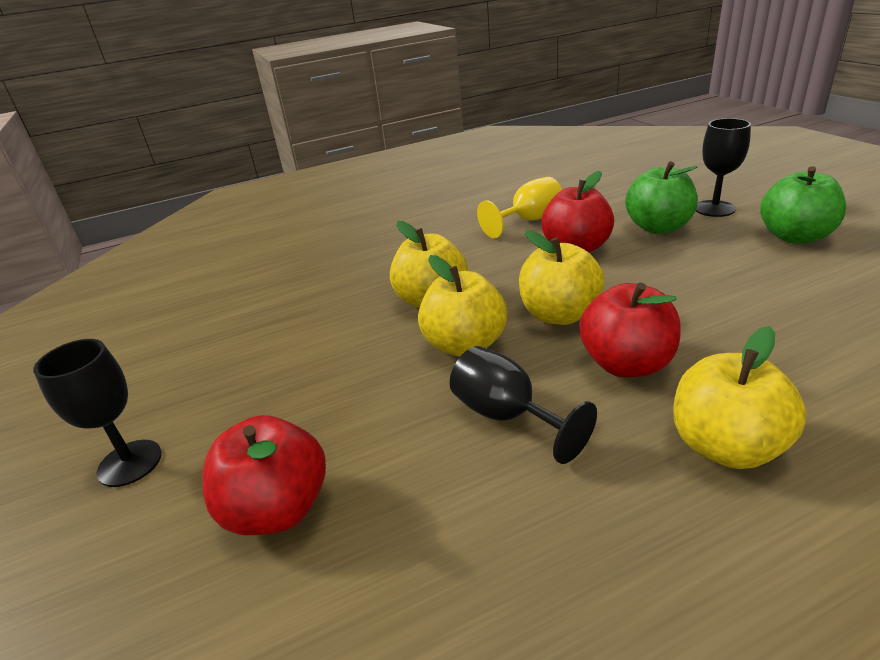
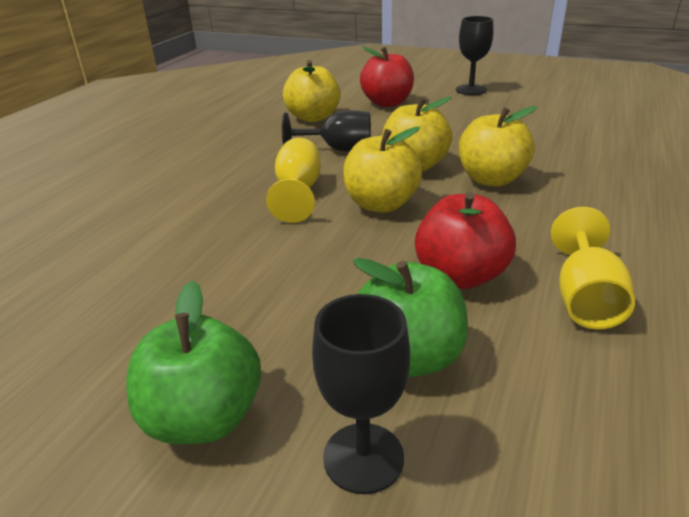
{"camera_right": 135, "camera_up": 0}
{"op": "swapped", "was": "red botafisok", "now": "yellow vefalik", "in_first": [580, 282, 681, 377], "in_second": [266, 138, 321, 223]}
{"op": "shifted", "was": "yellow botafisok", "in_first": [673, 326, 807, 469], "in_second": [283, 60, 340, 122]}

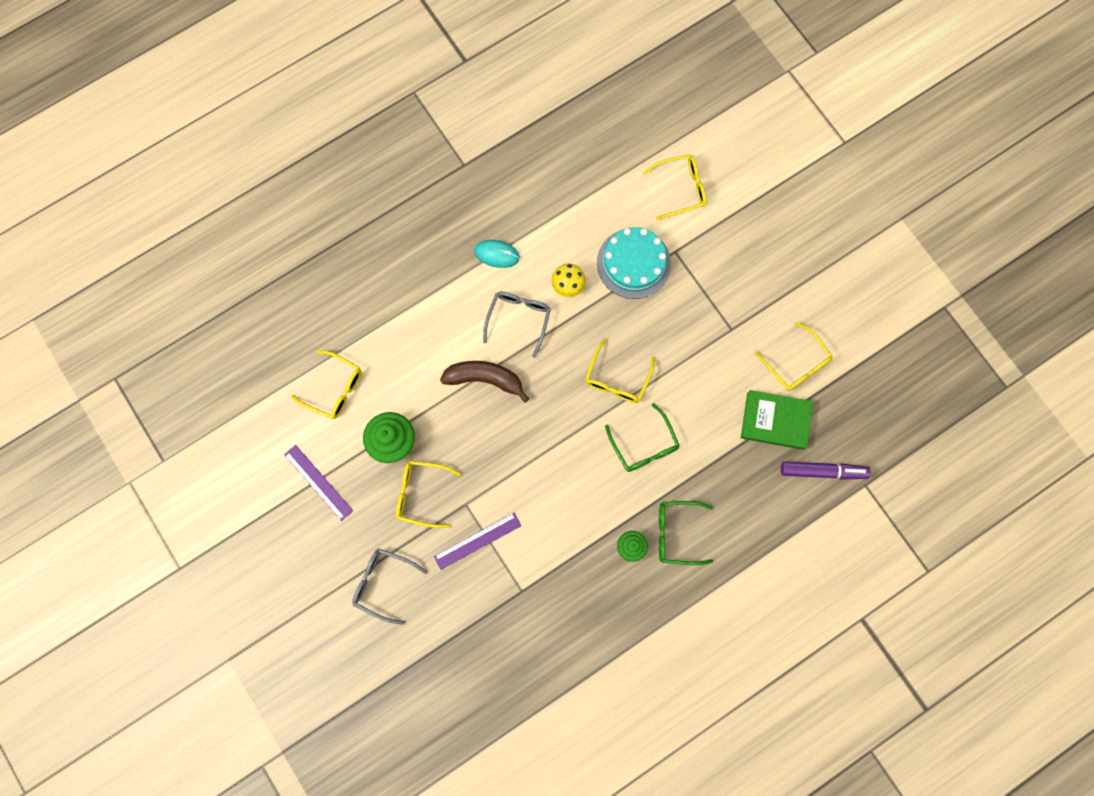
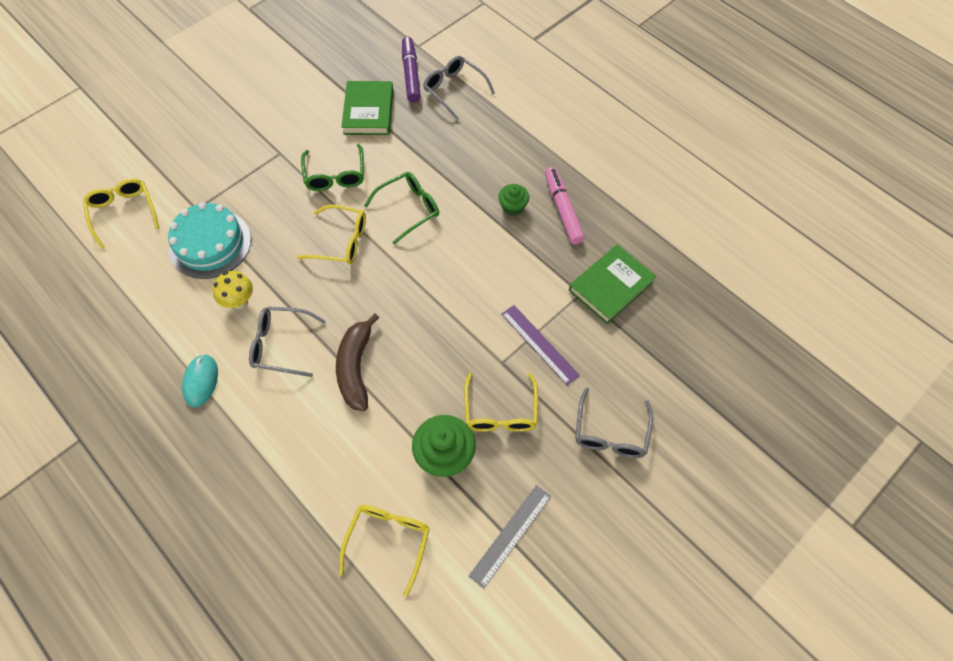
{"camera_right": -100, "camera_up": -15}
{"op": "gone", "was": "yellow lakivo", "in_first": [755, 322, 833, 391]}
{"op": "repainted", "was": "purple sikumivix", "now": "grey sikumivix", "in_first": [284, 445, 353, 521], "in_second": [469, 485, 551, 589]}
{"op": "shifted", "was": "green lakivo", "in_first": [659, 501, 713, 565], "in_second": [301, 144, 364, 191]}
{"op": "new", "now": "grey lakivo", "in_second": [423, 56, 495, 120]}
{"op": "new", "now": "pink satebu", "in_second": [545, 167, 585, 244]}
{"op": "new", "now": "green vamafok", "in_second": [569, 244, 656, 324]}

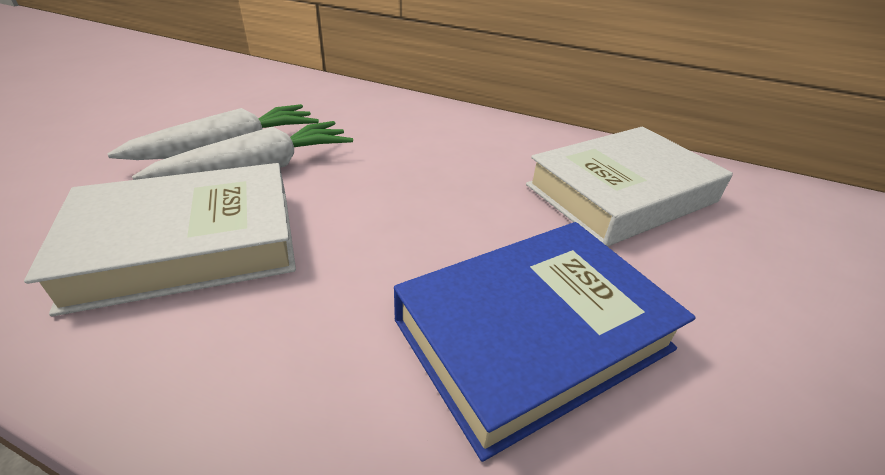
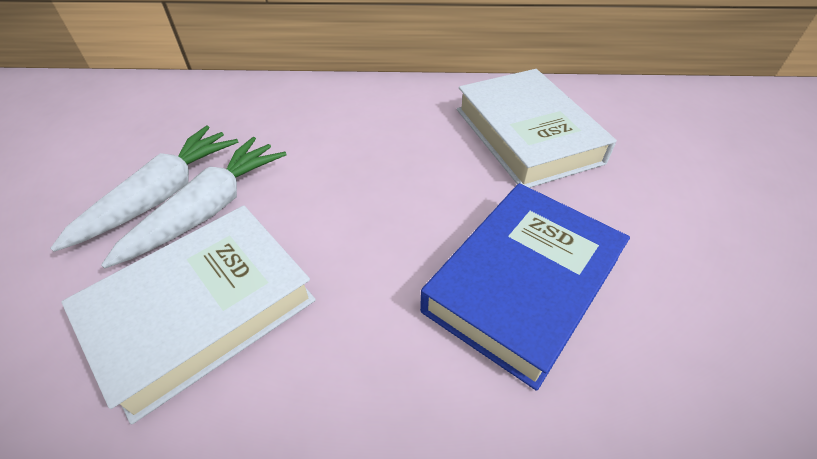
{"camera_right": -20, "camera_up": 10}
{"op": "rotated", "was": "white vamafok", "in_first": [526, 127, 733, 247], "in_second": [457, 69, 617, 188], "clockwise": -60}

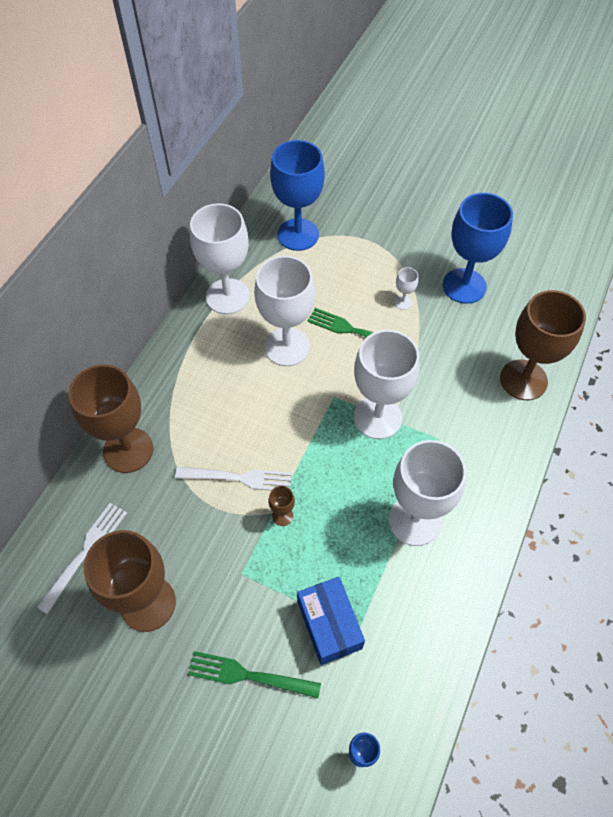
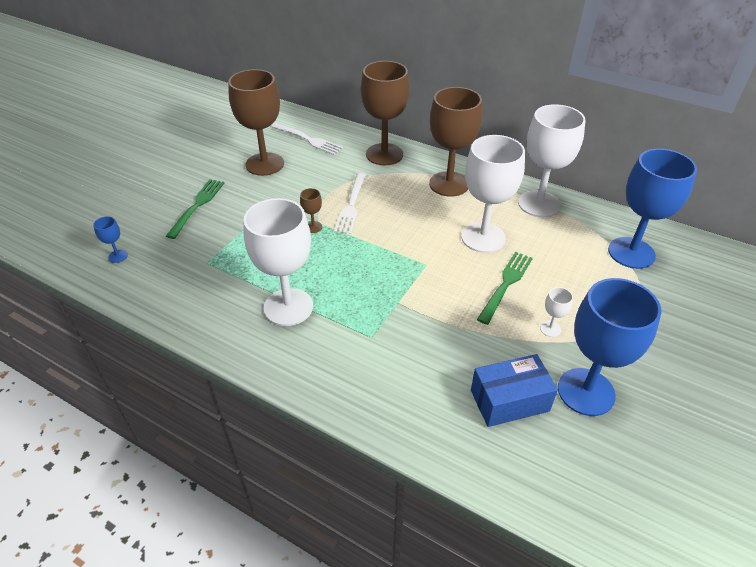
{"camera_right": 95, "camera_up": -15}
{"op": "shifted", "was": "brown vefalik", "in_first": [500, 290, 586, 400], "in_second": [429, 87, 482, 197]}
{"op": "gone", "was": "white vefalik", "in_first": [354, 330, 420, 439]}
{"op": "shifted", "was": "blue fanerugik", "in_first": [297, 577, 365, 665], "in_second": [471, 354, 558, 427]}

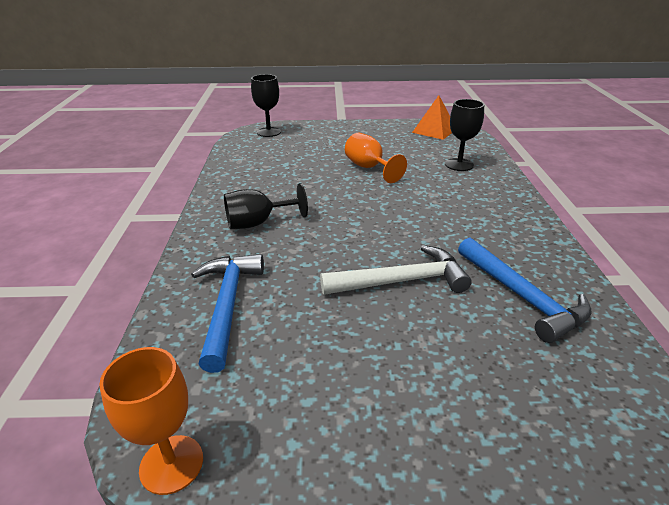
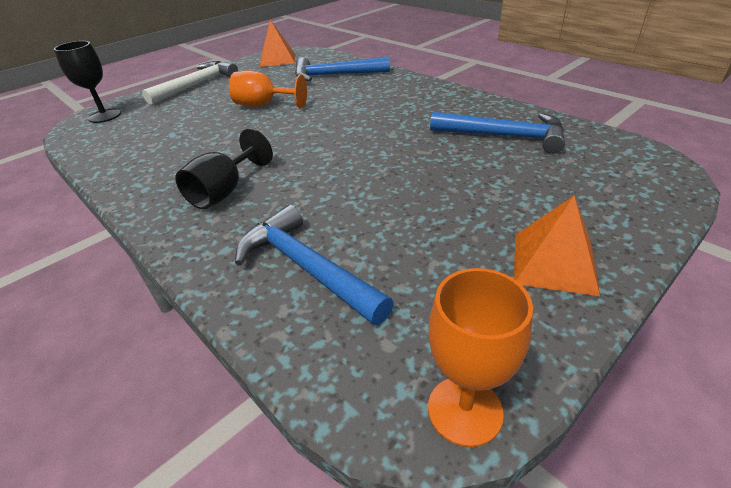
{"camera_right": -40, "camera_up": 5}
{"op": "swapped", "was": "black vefalik", "now": "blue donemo", "in_first": [445, 99, 484, 171], "in_second": [295, 57, 390, 81]}
{"op": "shifted", "was": "white donemo", "in_first": [320, 245, 472, 295], "in_second": [142, 61, 238, 105]}
{"op": "new", "now": "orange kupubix", "in_second": [514, 196, 600, 296]}

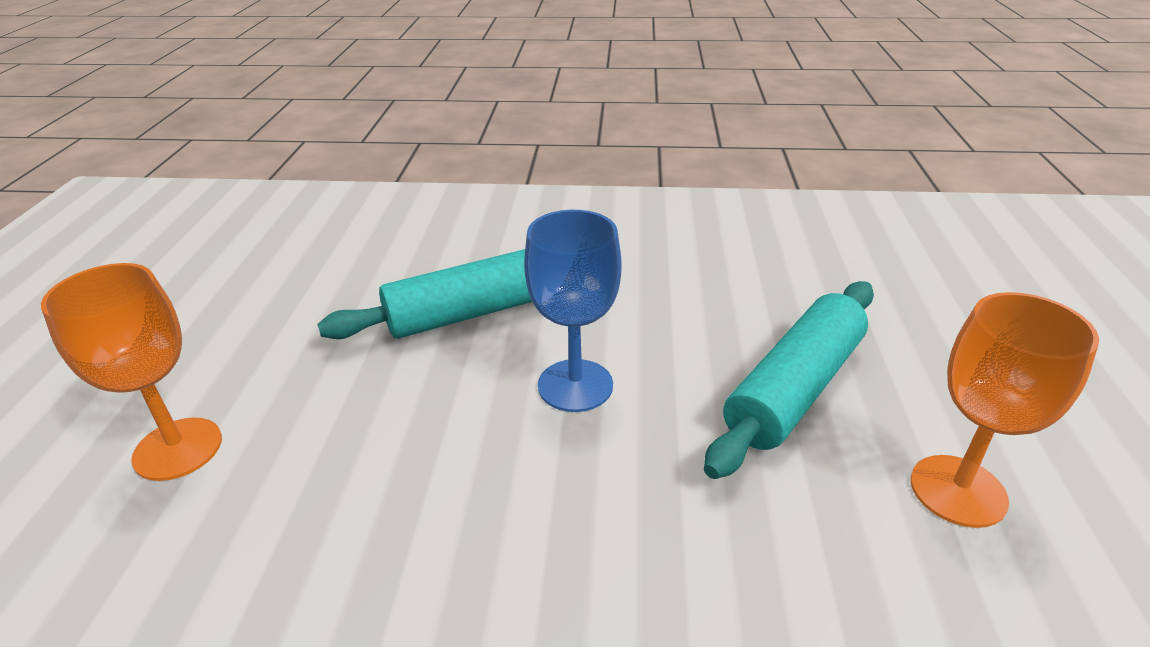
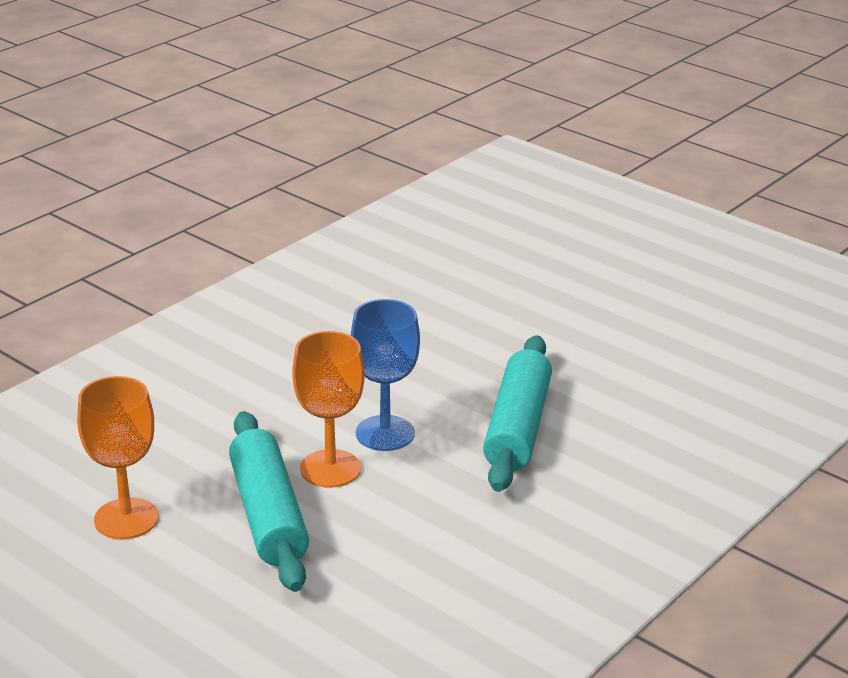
{"camera_right": 125, "camera_up": -5}
{"op": "shifted", "was": "orange vefalik", "in_first": [41, 263, 222, 481], "in_second": [292, 331, 365, 488]}

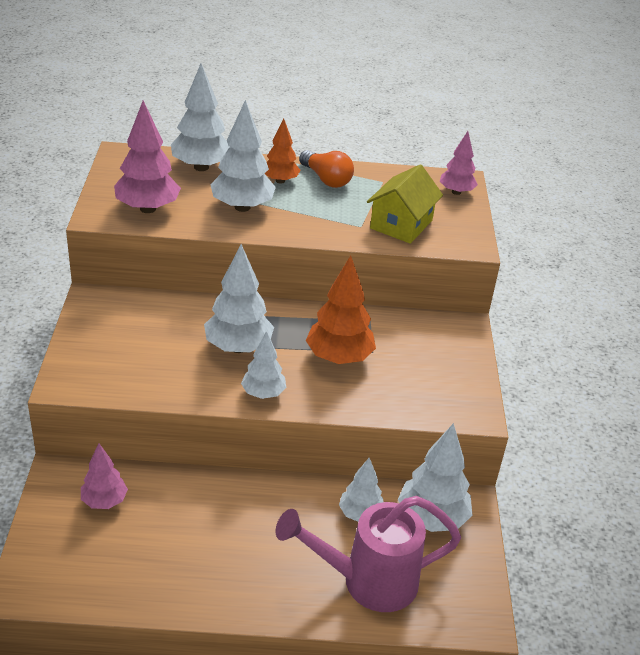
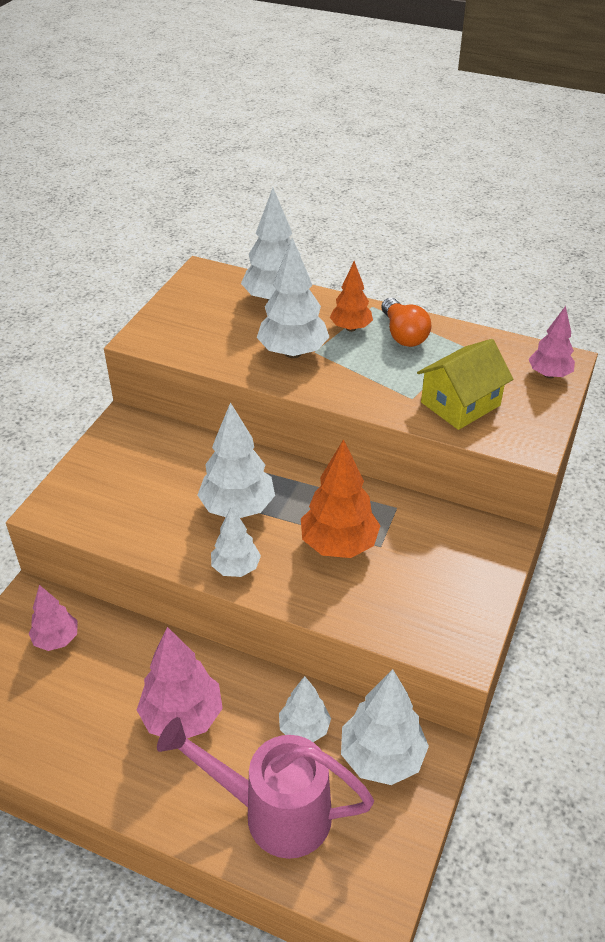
{"camera_right": 25, "camera_up": 5}
{"op": "shifted", "was": "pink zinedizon", "in_first": [114, 100, 181, 213], "in_second": [137, 627, 223, 738]}

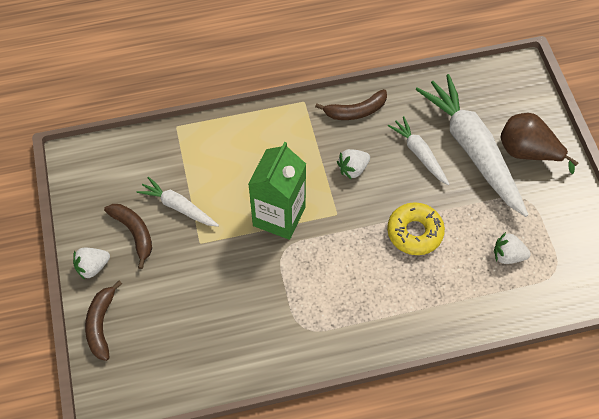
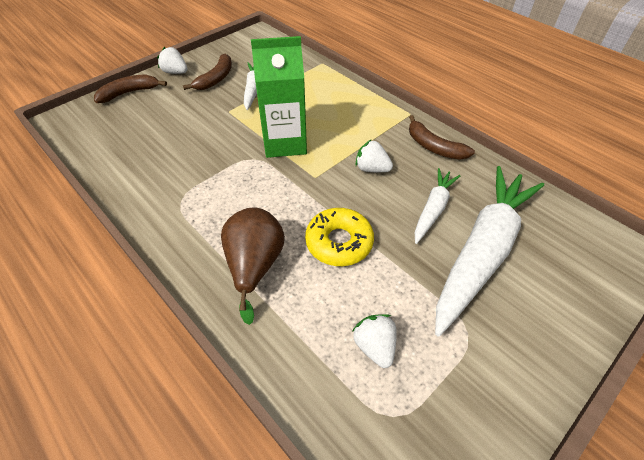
{"camera_right": 60, "camera_up": -10}
{"op": "shifted", "was": "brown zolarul", "in_first": [501, 113, 578, 174], "in_second": [221, 208, 285, 325]}

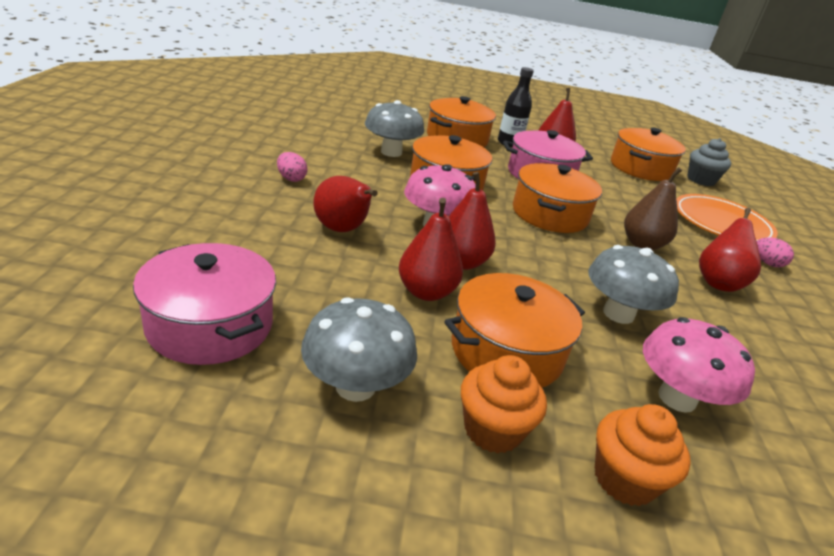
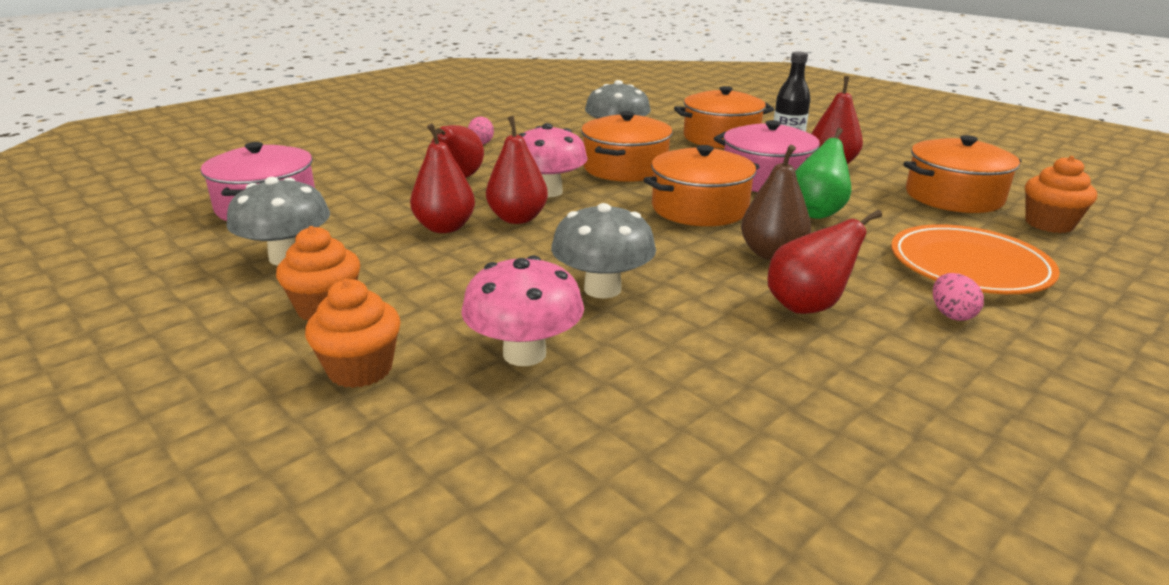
{"camera_right": 45, "camera_up": -5}
{"op": "repainted", "was": "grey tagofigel", "now": "orange tagofigel", "in_first": [687, 138, 731, 186], "in_second": [1025, 156, 1097, 233]}
{"op": "gone", "was": "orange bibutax", "in_first": [444, 273, 585, 388]}
{"op": "new", "now": "green zolarul", "in_second": [795, 128, 851, 219]}

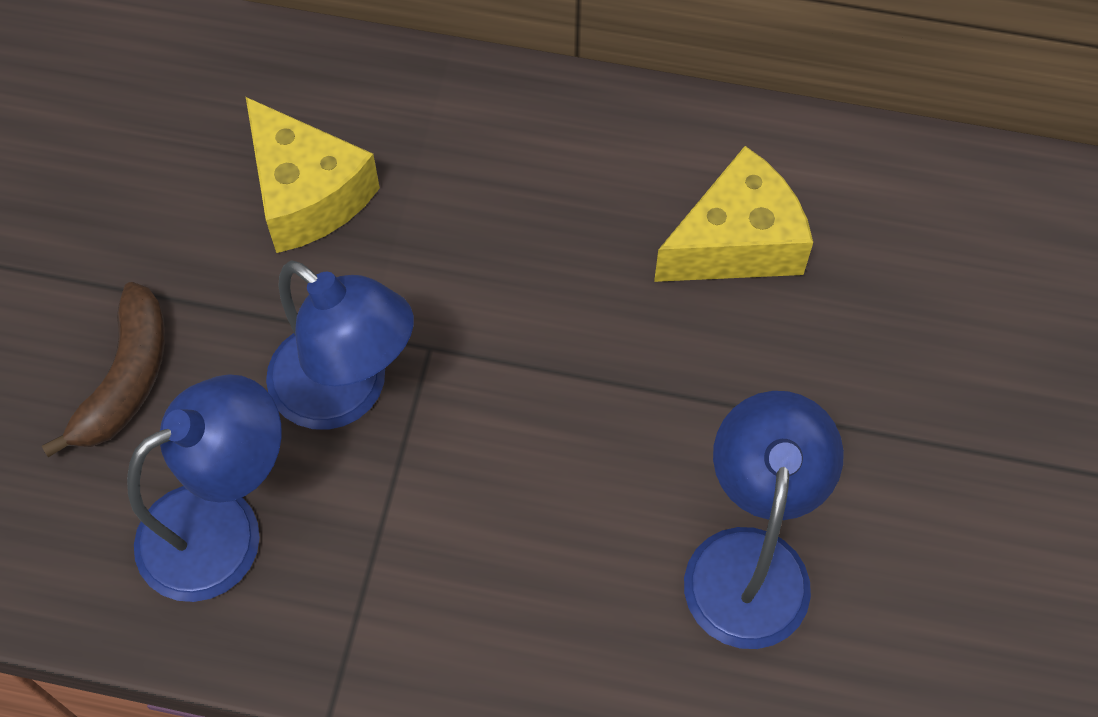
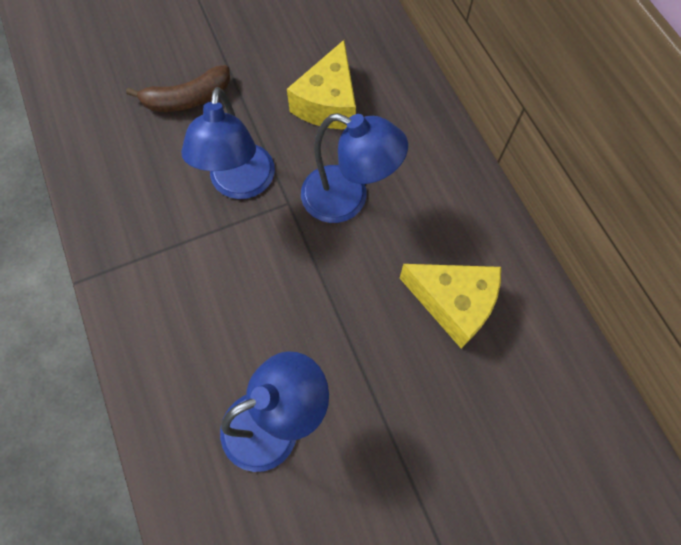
{"camera_right": 55, "camera_up": 5}
{"op": "shifted", "was": "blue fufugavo", "in_first": [127, 374, 282, 602], "in_second": [301, 113, 408, 223]}

